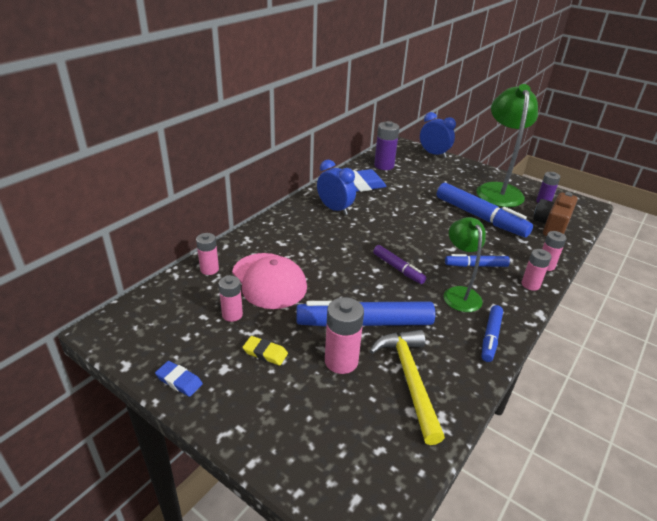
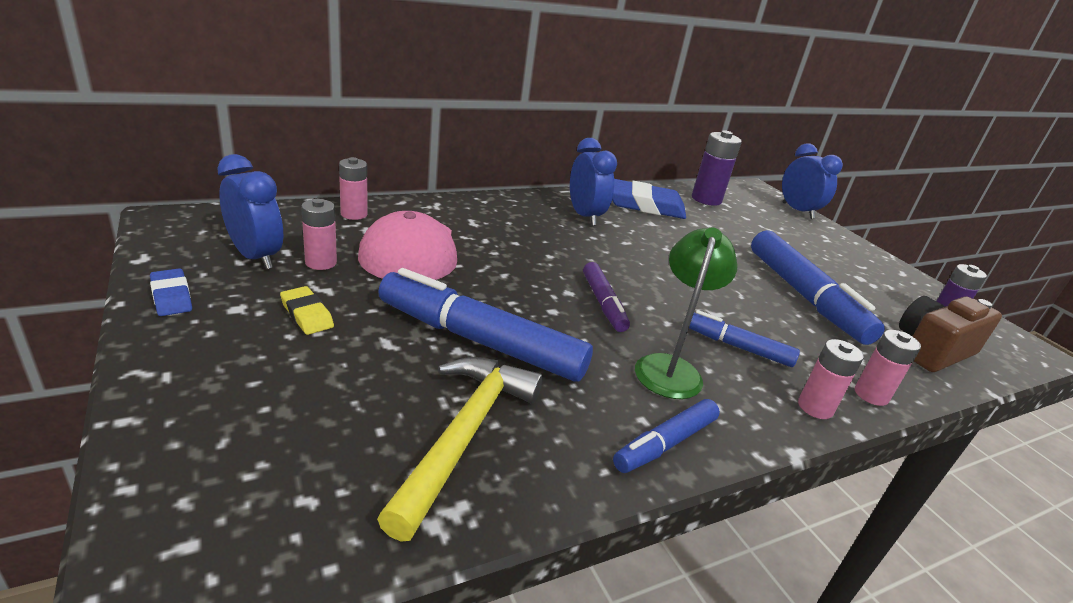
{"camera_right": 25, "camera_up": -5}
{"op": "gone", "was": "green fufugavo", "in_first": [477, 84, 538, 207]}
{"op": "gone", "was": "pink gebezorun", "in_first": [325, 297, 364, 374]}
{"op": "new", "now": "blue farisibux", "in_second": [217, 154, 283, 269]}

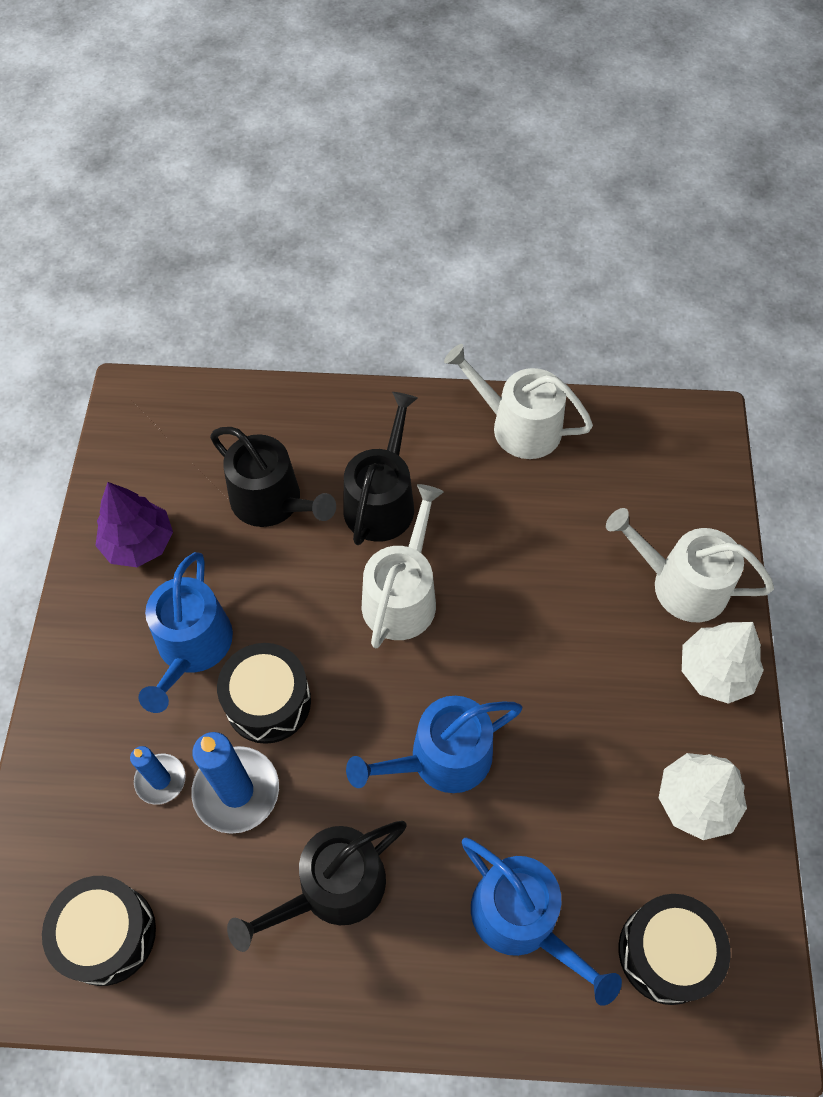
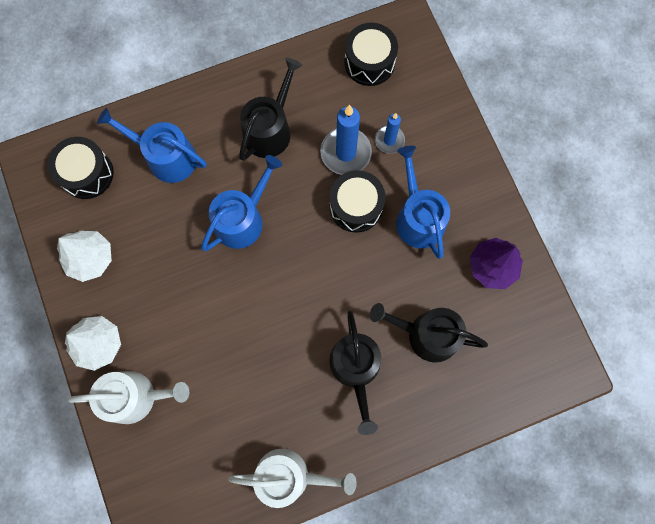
{"camera_right": 155, "camera_up": 15}
{"op": "gone", "was": "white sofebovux", "in_first": [362, 484, 444, 648]}

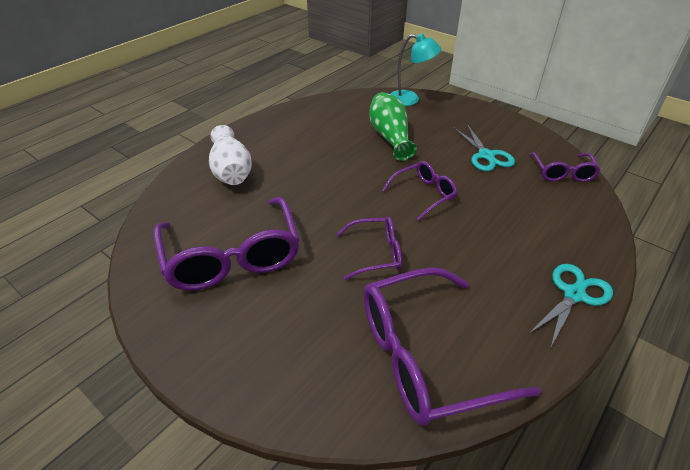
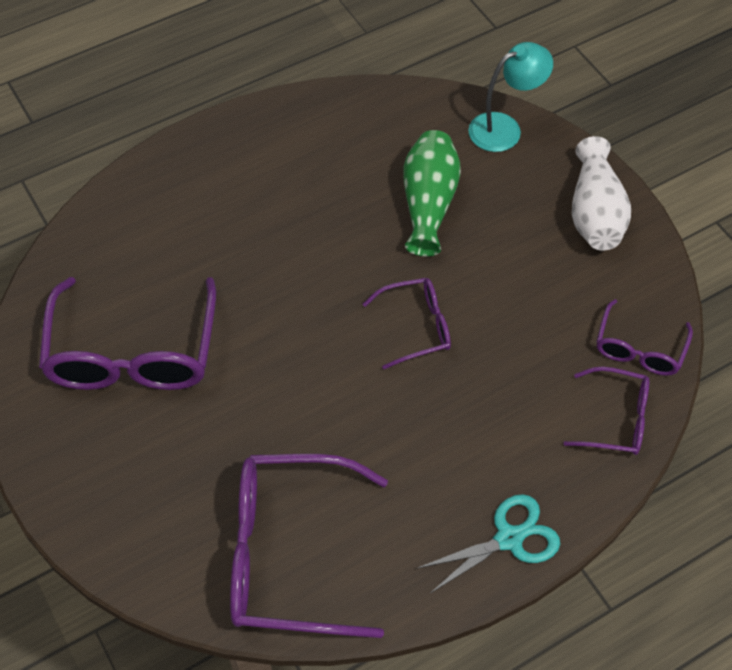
{"camera_right": 20, "camera_up": 15}
{"op": "rotated", "was": "turquoise fufugavo", "in_first": [390, 33, 441, 106], "in_second": [468, 42, 553, 152], "clockwise": -60}
{"op": "gone", "was": "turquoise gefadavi", "in_first": [454, 124, 515, 171]}
{"op": "shifted", "was": "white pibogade", "in_first": [209, 125, 252, 185], "in_second": [572, 136, 631, 250]}
{"op": "shifted", "was": "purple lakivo", "in_first": [337, 217, 402, 280], "in_second": [563, 367, 649, 455]}

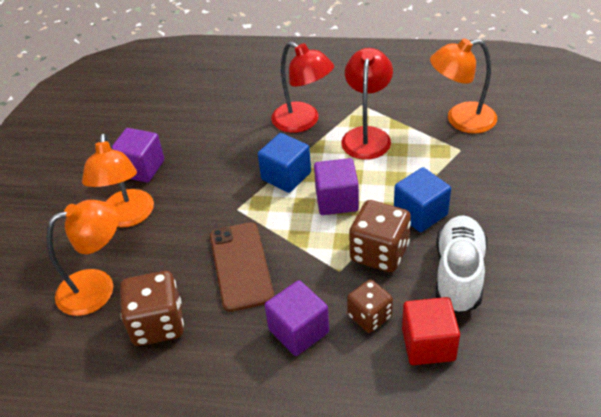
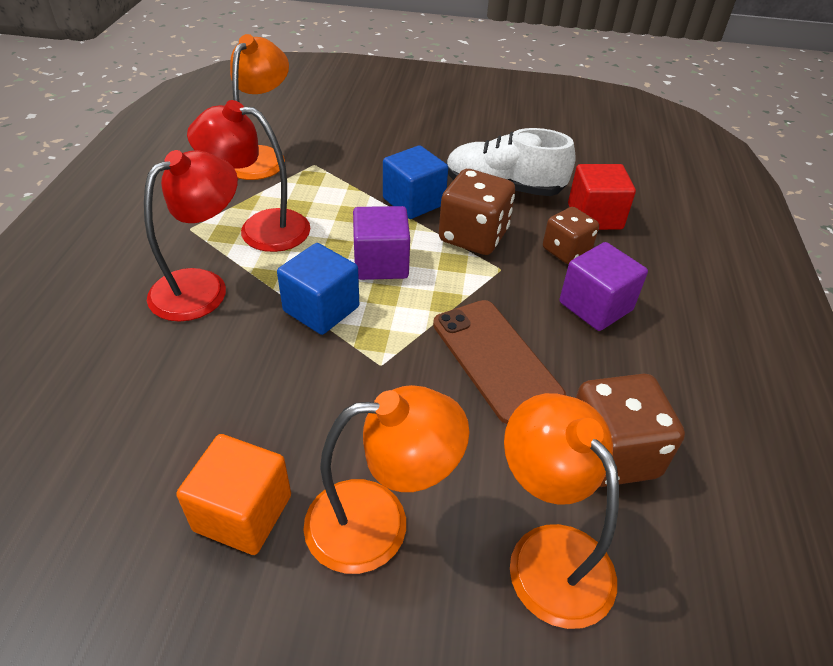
{"camera_right": -95, "camera_up": 0}
{"op": "rotated", "was": "orange fufugavo", "in_first": [430, 38, 497, 134], "in_second": [230, 34, 289, 180], "clockwise": -150}
{"op": "repainted", "was": "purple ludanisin", "now": "orange ludanisin", "in_first": [112, 128, 164, 183], "in_second": [176, 434, 291, 555]}
{"op": "rotated", "was": "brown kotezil", "in_first": [210, 222, 274, 312], "in_second": [433, 300, 566, 424], "clockwise": 75}

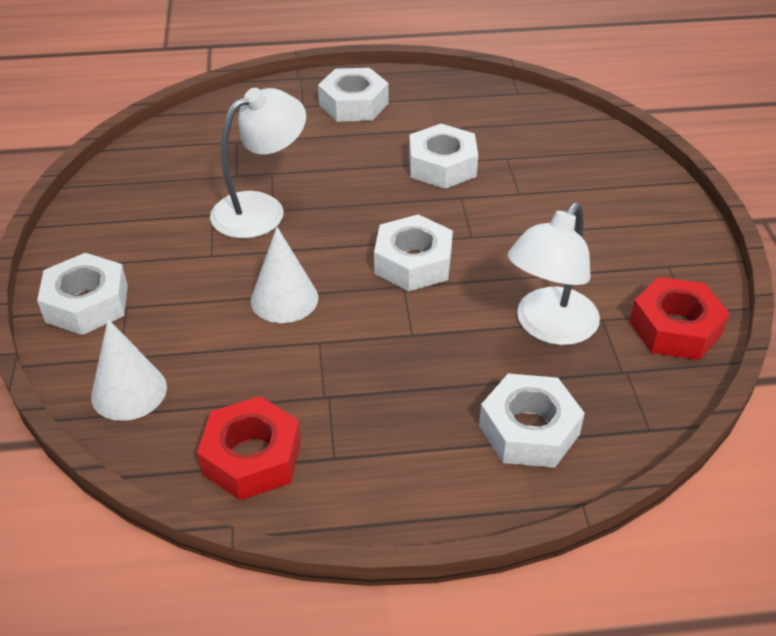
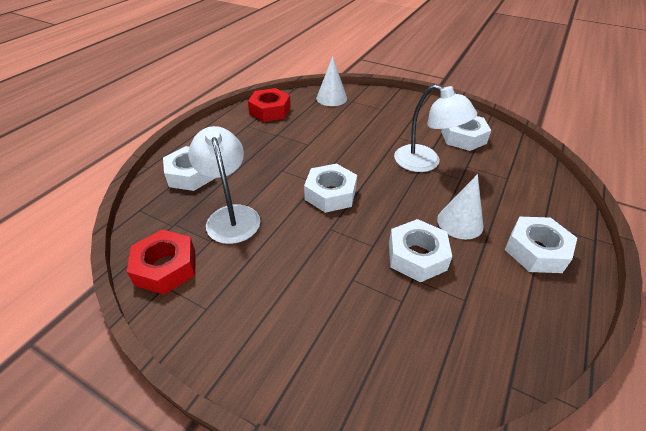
{"camera_right": 125, "camera_up": 0}
{"op": "rotated", "was": "white fufugavo", "in_first": [210, 88, 306, 238], "in_second": [394, 84, 477, 172], "clockwise": -45}
{"op": "shifted", "was": "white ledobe", "in_first": [251, 227, 318, 323], "in_second": [437, 174, 484, 239]}
{"op": "shifted", "was": "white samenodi", "in_first": [37, 253, 128, 335], "in_second": [441, 116, 492, 151]}

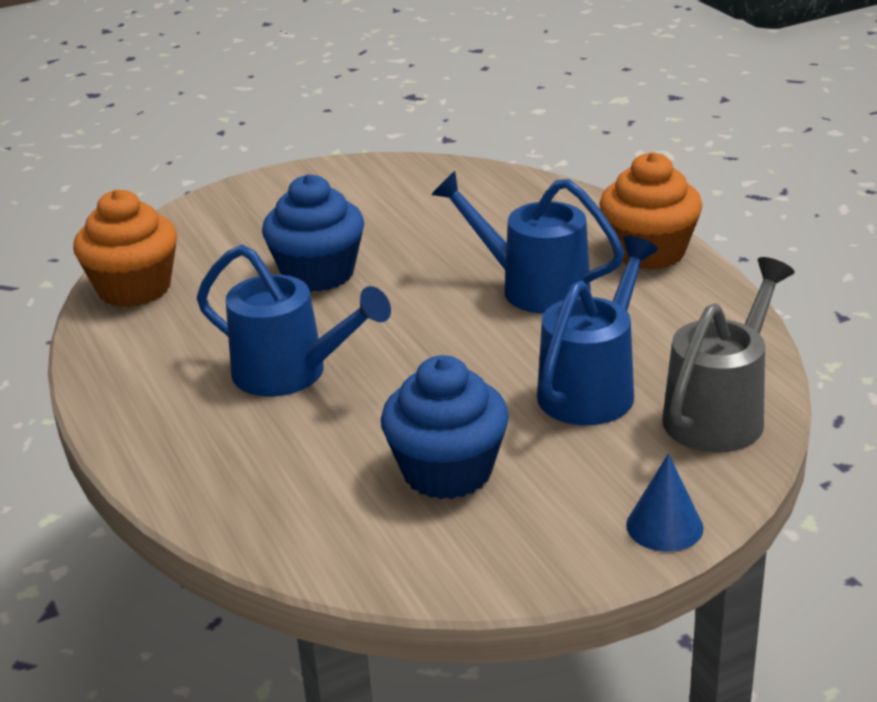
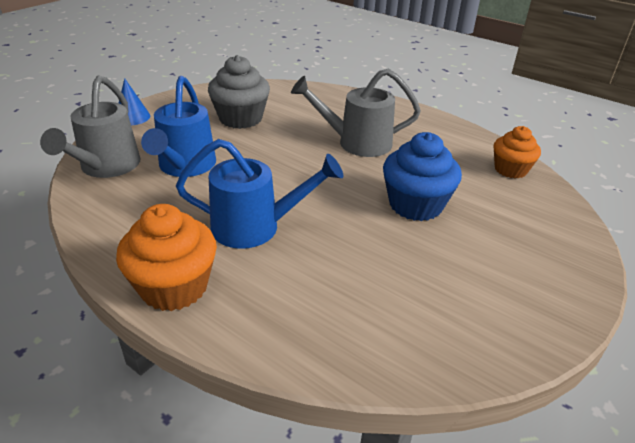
{"camera_right": 150, "camera_up": 5}
{"op": "scaled", "was": "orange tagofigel", "in_first": [73, 189, 177, 307], "in_second": [494, 126, 541, 179], "ratio": 0.66}
{"op": "repainted", "was": "blue sofebovux", "now": "grey sofebovux", "in_first": [197, 245, 391, 397], "in_second": [291, 69, 421, 157]}
{"op": "repainted", "was": "blue tagofigel", "now": "grey tagofigel", "in_first": [381, 355, 509, 500], "in_second": [208, 55, 270, 129]}

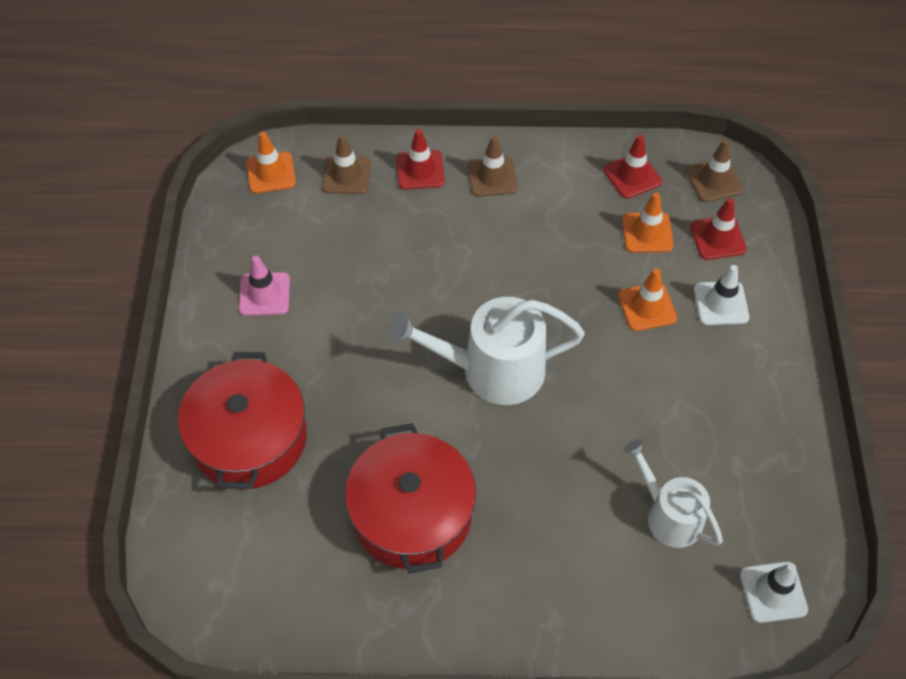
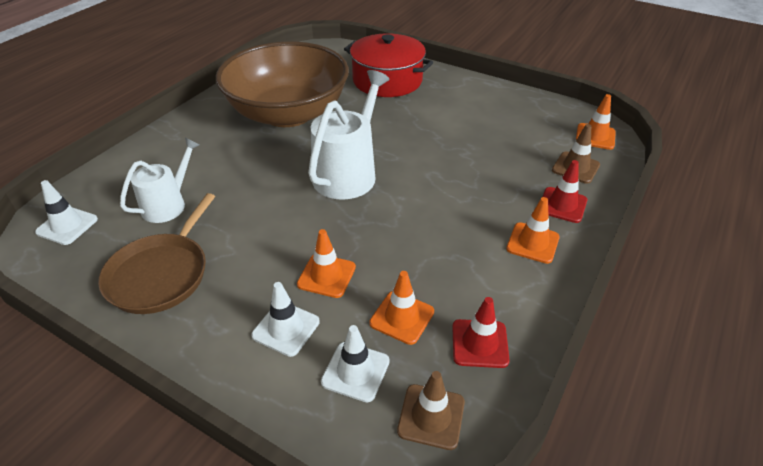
{"camera_right": 120, "camera_up": -15}
{"op": "repainted", "was": "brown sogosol", "now": "orange sogosol", "in_first": [468, 136, 518, 197], "in_second": [506, 197, 560, 264]}
{"op": "repainted", "was": "red sogosol", "now": "white sogosol", "in_first": [690, 198, 747, 260], "in_second": [321, 325, 390, 402]}
{"op": "gone", "was": "pink sogosol", "in_first": [239, 256, 290, 316]}
{"op": "swapped", "was": "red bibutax", "now": "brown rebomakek", "in_first": [345, 423, 476, 574], "in_second": [216, 41, 349, 127]}
{"op": "rotated", "was": "white sofebovux", "in_first": [624, 439, 723, 548], "in_second": [120, 138, 200, 223], "clockwise": -45}
{"op": "new", "now": "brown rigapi", "in_second": [98, 193, 215, 314]}

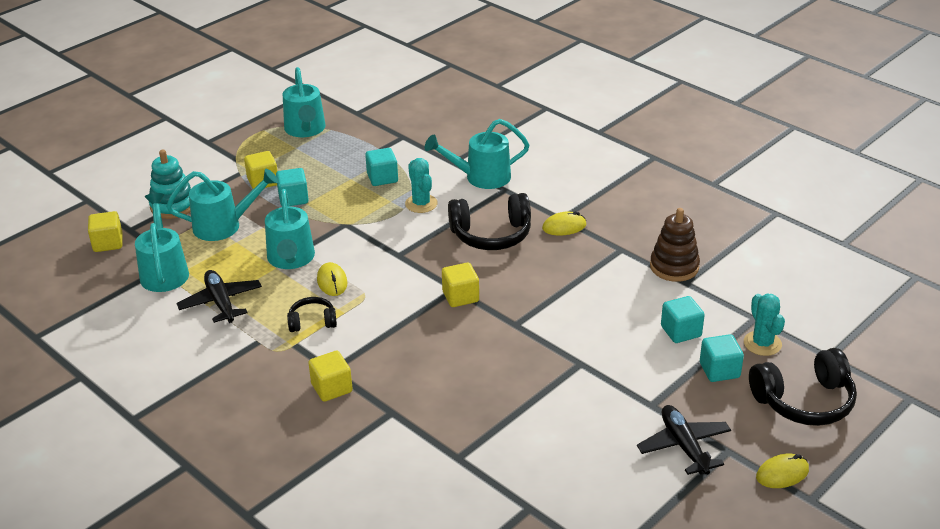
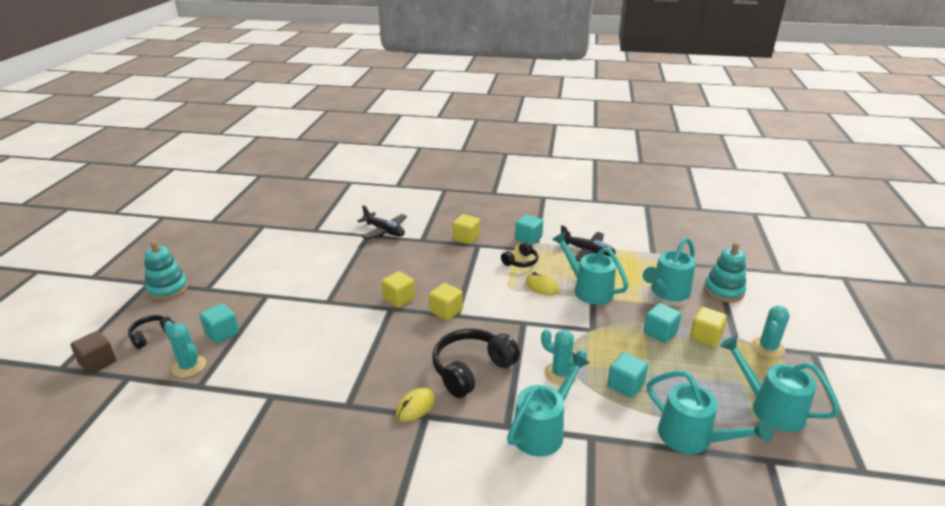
{"camera_right": 145, "camera_up": -5}
{"op": "shifted", "was": "turquoise sofebovux", "in_first": [135, 193, 189, 292], "in_second": [647, 370, 773, 454]}
{"op": "gone", "was": "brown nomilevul", "in_first": [650, 208, 700, 282]}
{"op": "shifted", "was": "yellow ludanisin", "in_first": [88, 211, 123, 252], "in_second": [382, 271, 415, 308]}
{"op": "shifted", "was": "turquoise ludanisin", "in_first": [661, 296, 705, 343], "in_second": [515, 215, 543, 245]}
{"op": "scaled", "was": "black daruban", "in_first": [749, 348, 857, 426], "in_second": [128, 315, 175, 349], "ratio": 0.54}
{"op": "shifted", "was": "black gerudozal", "in_first": [637, 405, 731, 475], "in_second": [357, 205, 407, 239]}
{"op": "swapped", "was": "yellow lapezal", "now": "turquoise nomilevul", "in_first": [756, 453, 809, 488], "in_second": [144, 241, 188, 300]}
{"op": "new", "now": "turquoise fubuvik", "in_second": [752, 305, 789, 358]}
{"op": "new", "now": "brown ludanisin", "in_second": [71, 331, 116, 374]}

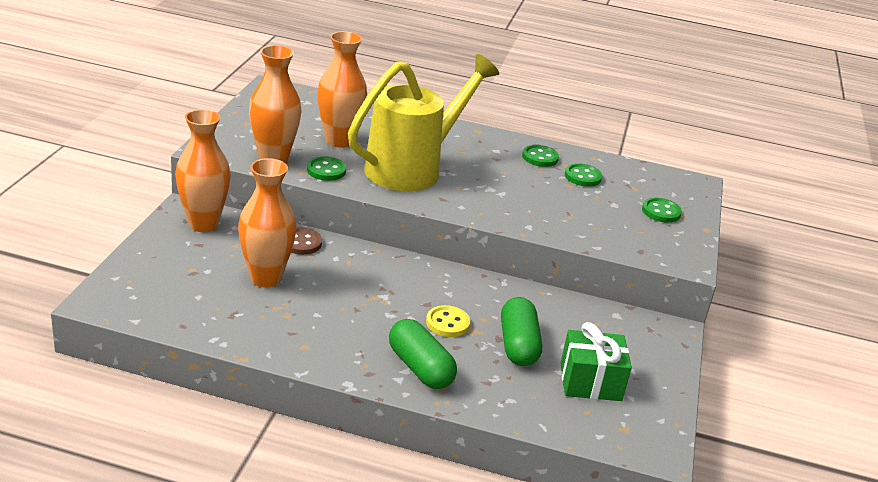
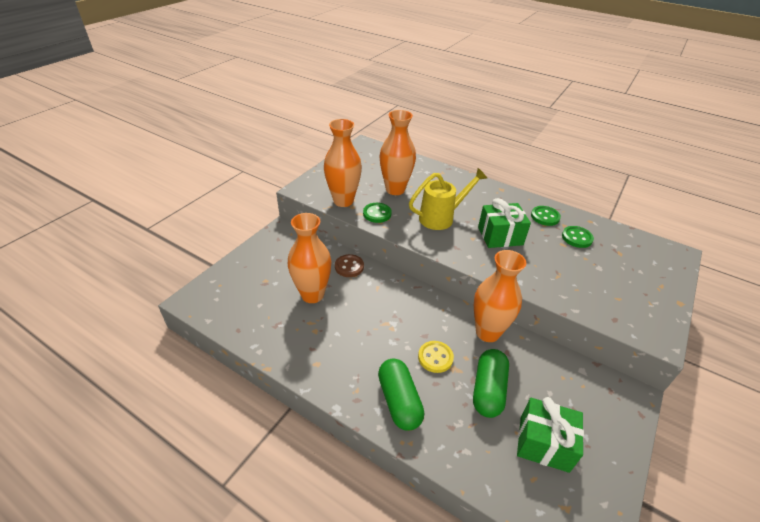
{"camera_right": 20, "camera_up": 10}
{"op": "scaled", "was": "yellow sofebovux", "in_first": [348, 54, 499, 191], "in_second": [409, 168, 487, 230], "ratio": 0.61}
{"op": "shifted", "was": "orange pibogade", "in_first": [175, 109, 231, 232], "in_second": [474, 250, 526, 342]}
{"op": "gone", "was": "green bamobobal", "in_first": [642, 198, 682, 223]}
{"op": "new", "now": "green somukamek", "in_second": [478, 198, 531, 248]}

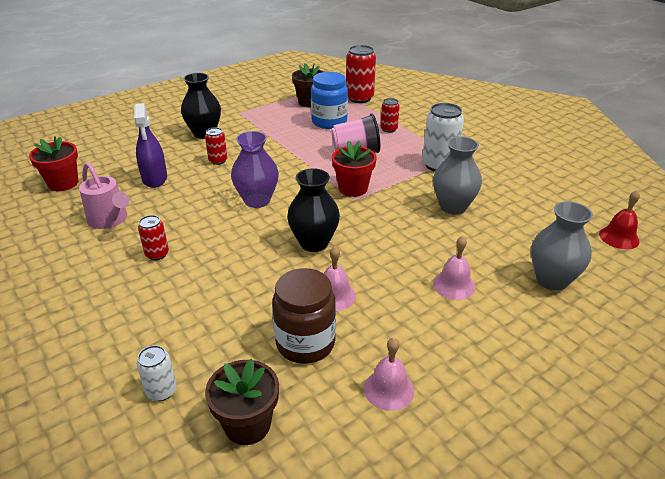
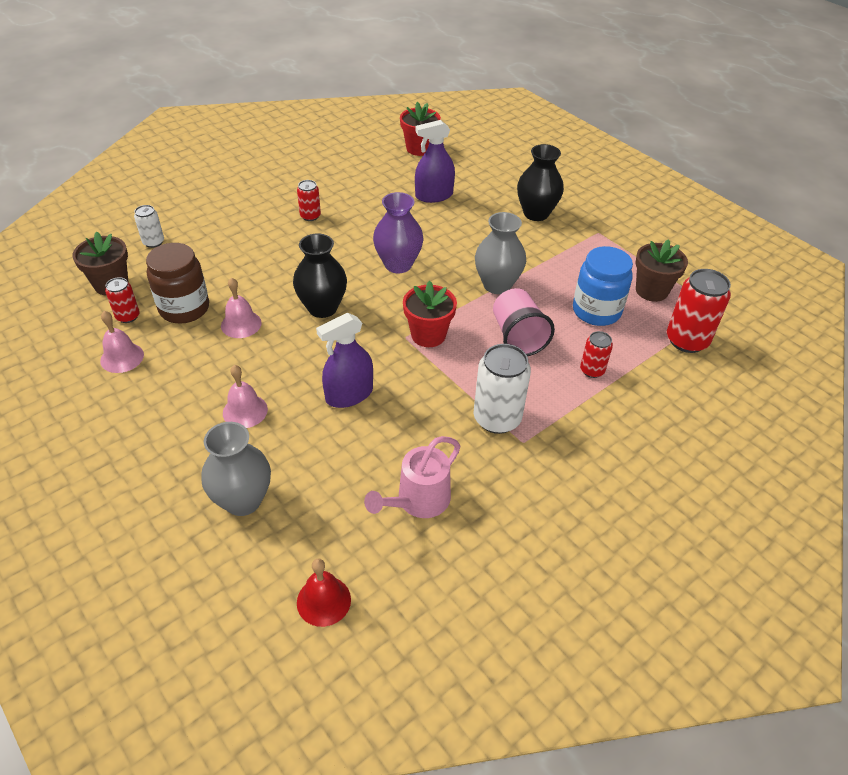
{"camera_right": 85, "camera_up": 10}
{"op": "shifted", "was": "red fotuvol", "in_first": [205, 127, 227, 165], "in_second": [105, 277, 140, 323]}
{"op": "shifted", "was": "grey pibogade", "in_first": [433, 136, 482, 214], "in_second": [475, 212, 526, 294]}
{"op": "shifted", "was": "pink sofebovux", "in_first": [79, 162, 129, 229], "in_second": [364, 436, 460, 518]}
{"op": "new", "now": "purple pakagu", "in_second": [316, 313, 373, 408]}

